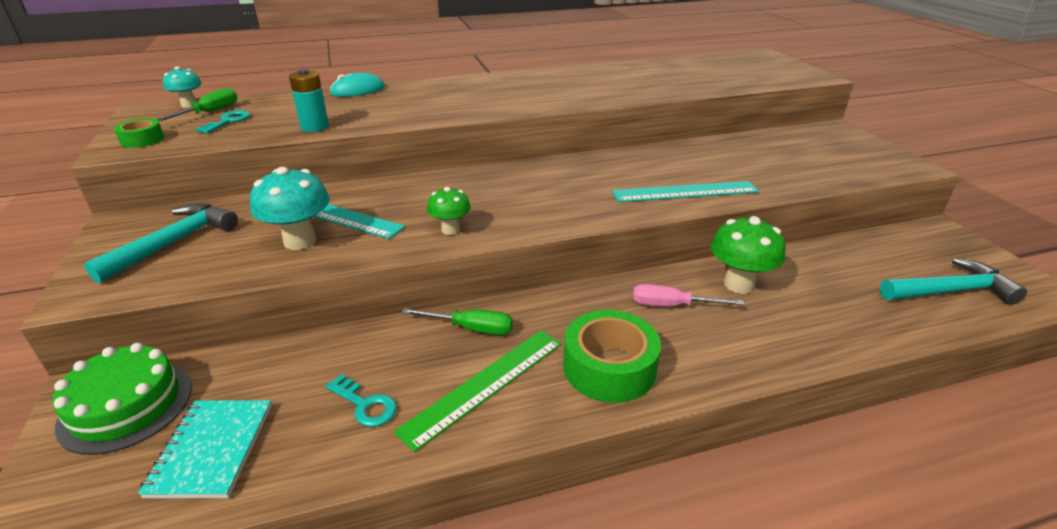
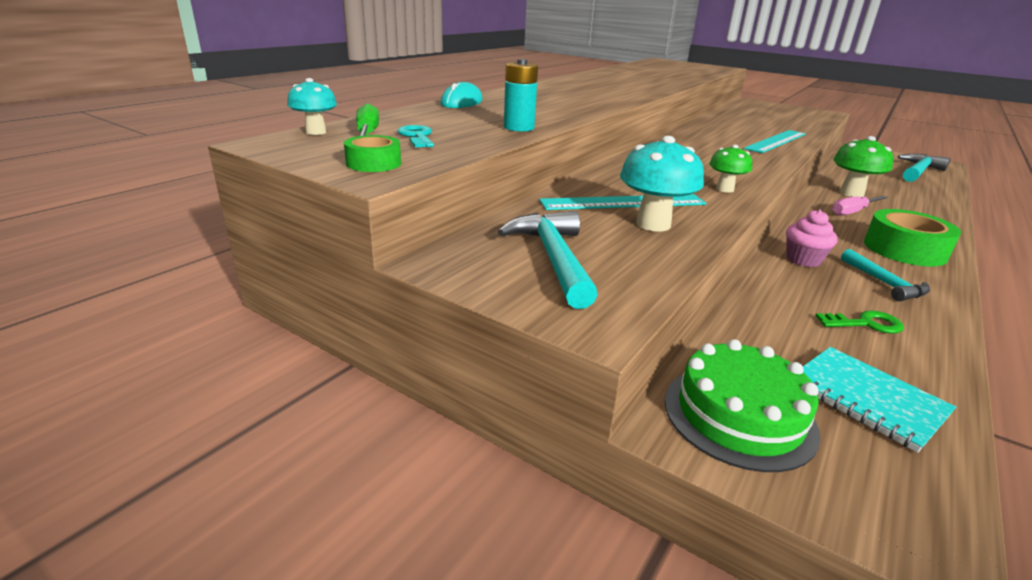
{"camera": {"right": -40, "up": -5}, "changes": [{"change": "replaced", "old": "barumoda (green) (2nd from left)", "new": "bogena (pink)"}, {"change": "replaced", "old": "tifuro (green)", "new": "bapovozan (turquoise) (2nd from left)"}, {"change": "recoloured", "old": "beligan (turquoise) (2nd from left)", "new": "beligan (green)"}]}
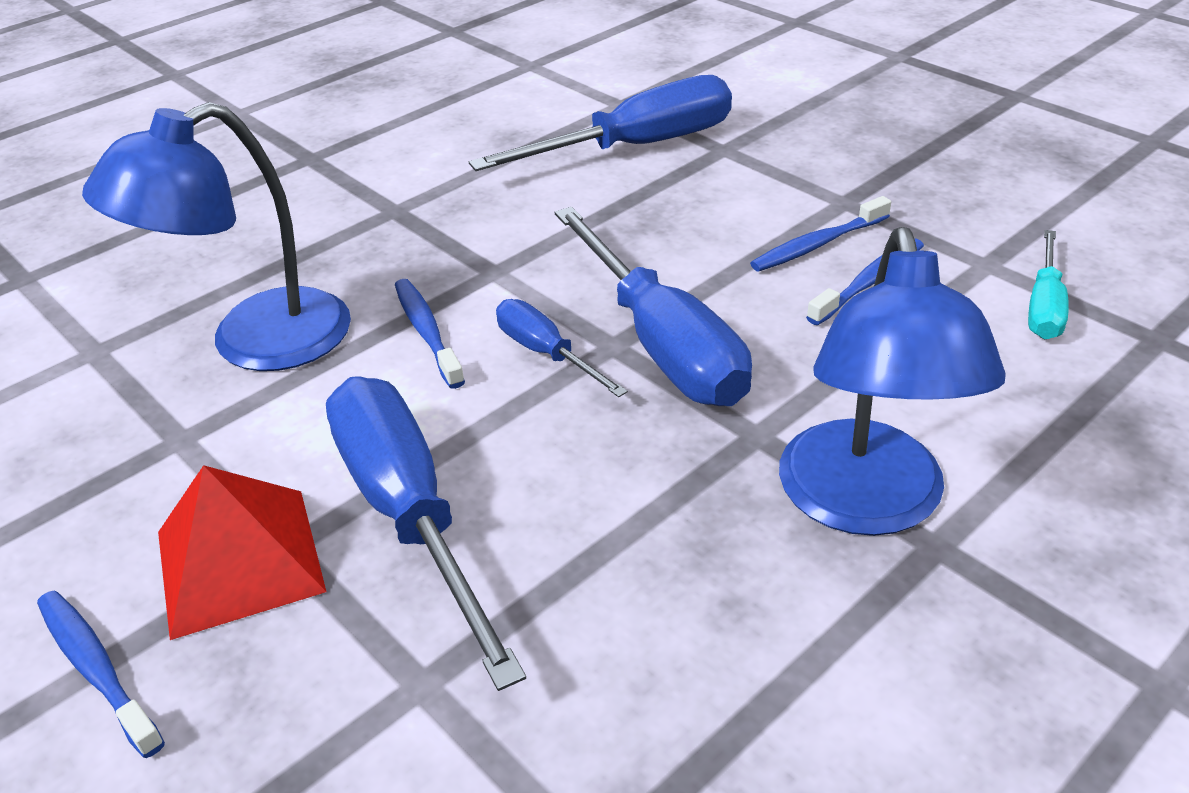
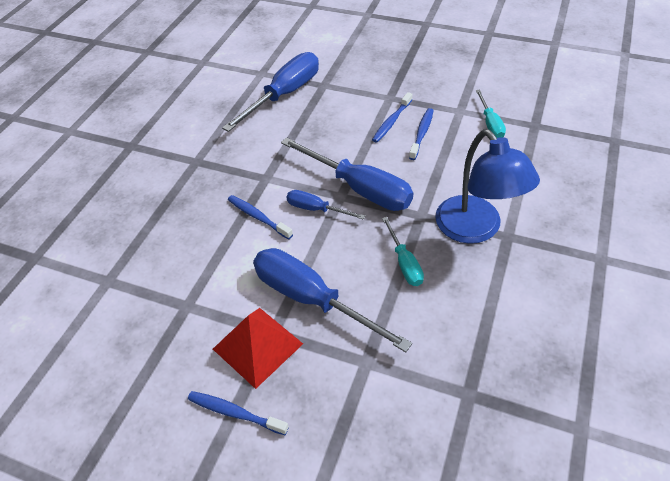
{"camera": {"right": -25, "up": 10}, "changes": [{"change": "removed", "old": "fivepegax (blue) (1st from left)"}, {"change": "added", "new": "barumoda (turquoise) (1st from left)"}]}
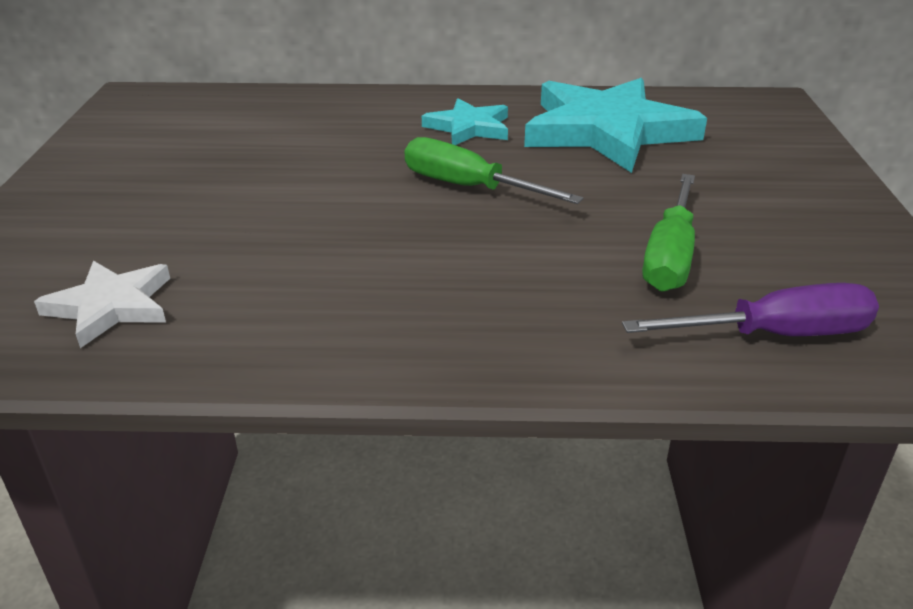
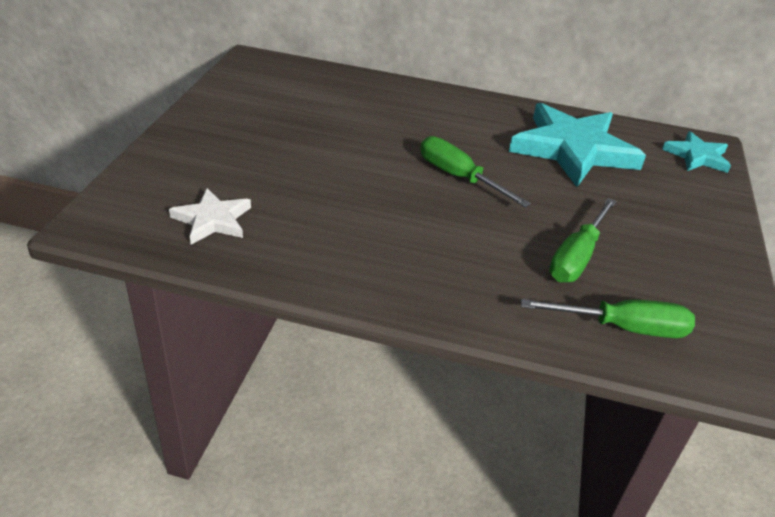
{"camera": {"right": 10, "up": 5}, "changes": [{"change": "moved", "old": "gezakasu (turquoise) (1st from left in the first image)", "new": "gezakasu (turquoise) (2nd from left)"}, {"change": "recoloured", "old": "barumoda (purple)", "new": "barumoda (green) (3rd from left)"}]}
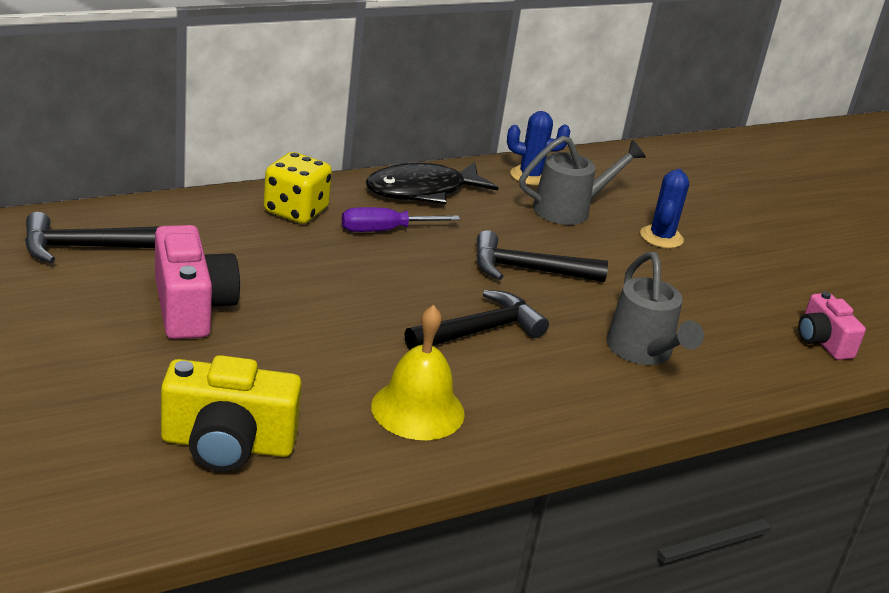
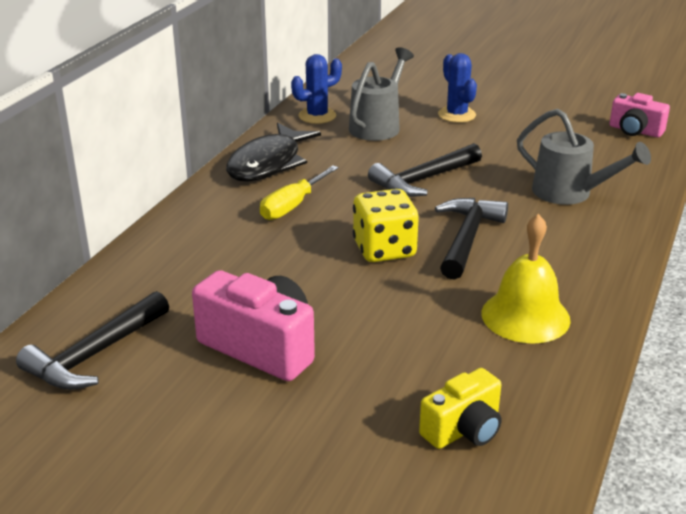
{"camera": {"right": -35, "up": 0}, "changes": [{"change": "moved", "old": "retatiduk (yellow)"}, {"change": "recoloured", "old": "barumoda (purple)", "new": "barumoda (yellow)"}, {"change": "resized", "old": "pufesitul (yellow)", "factor": 0.63}]}
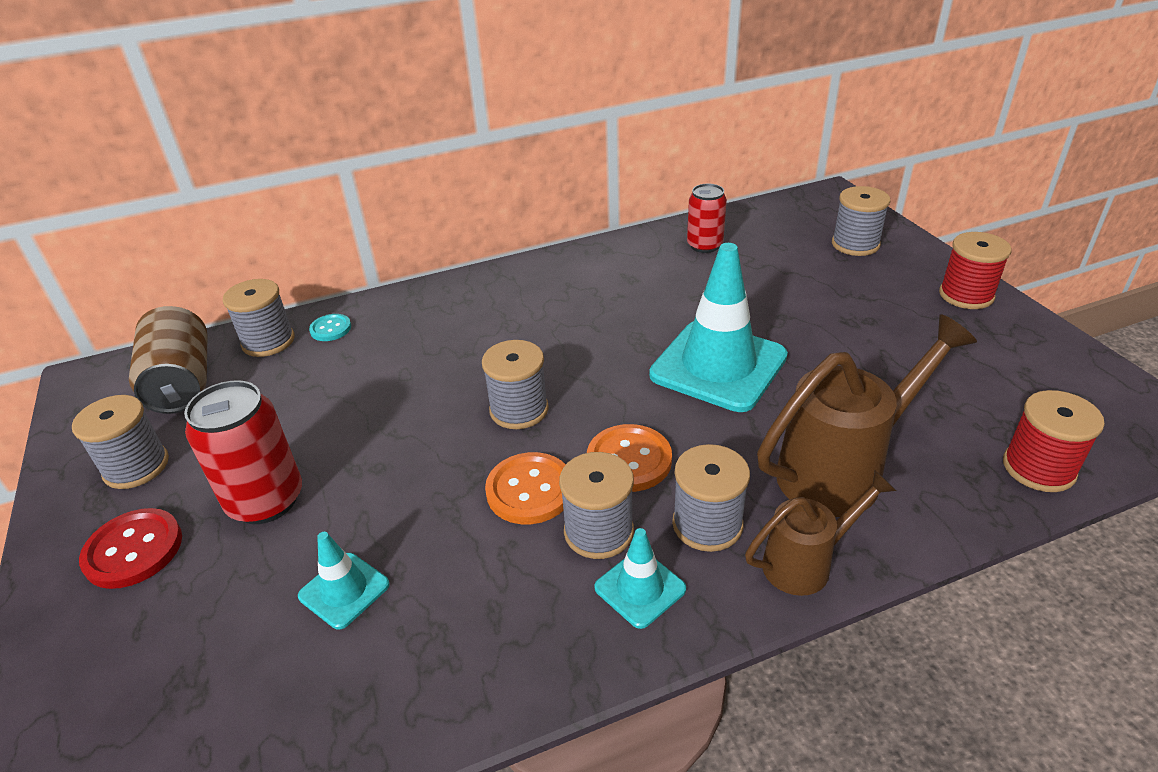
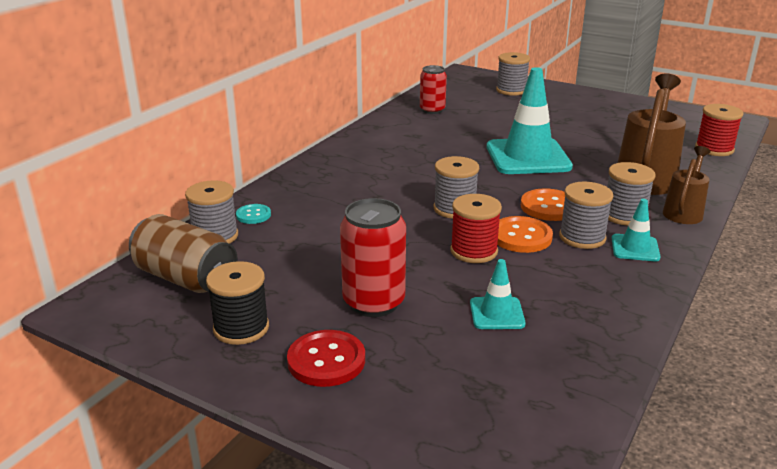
{"camera": {"right": -40, "up": -10}, "changes": [{"change": "moved", "old": "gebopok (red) (1st from left)"}, {"change": "recoloured", "old": "gebopok (grey) (1st from left)", "new": "gebopok (black)"}]}
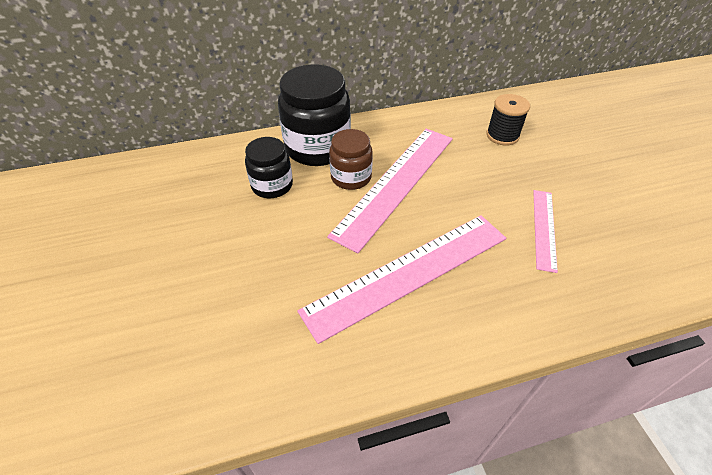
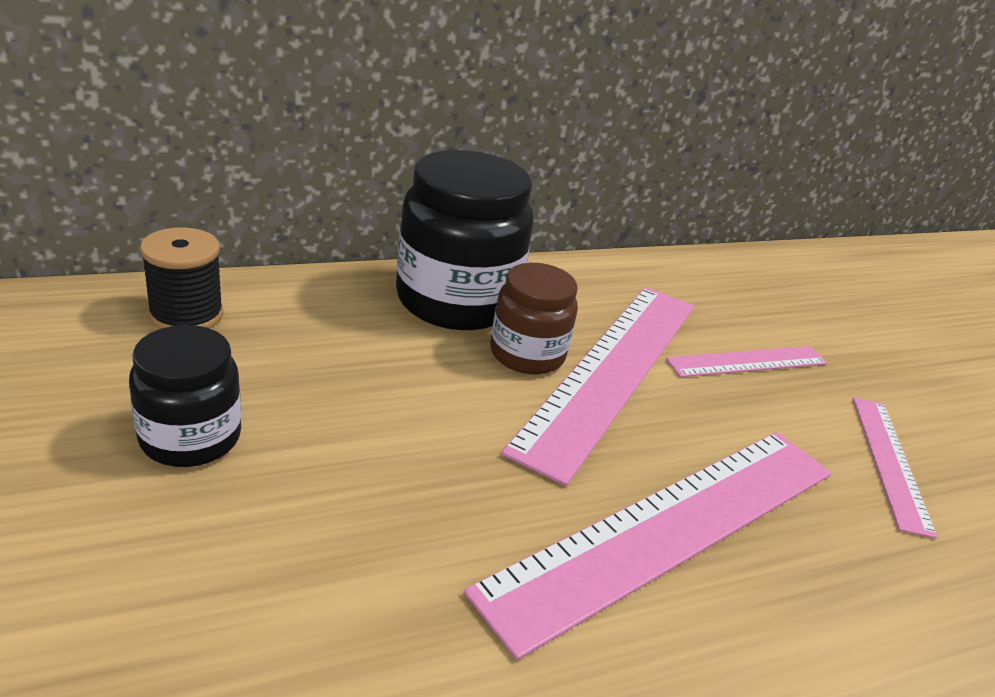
{"camera": {"right": -10, "up": -15}, "changes": [{"change": "moved", "old": "gebopok (black)"}, {"change": "moved", "old": "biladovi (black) (1st from left)"}, {"change": "added", "new": "tifuro (pink) (3rd from left)"}]}
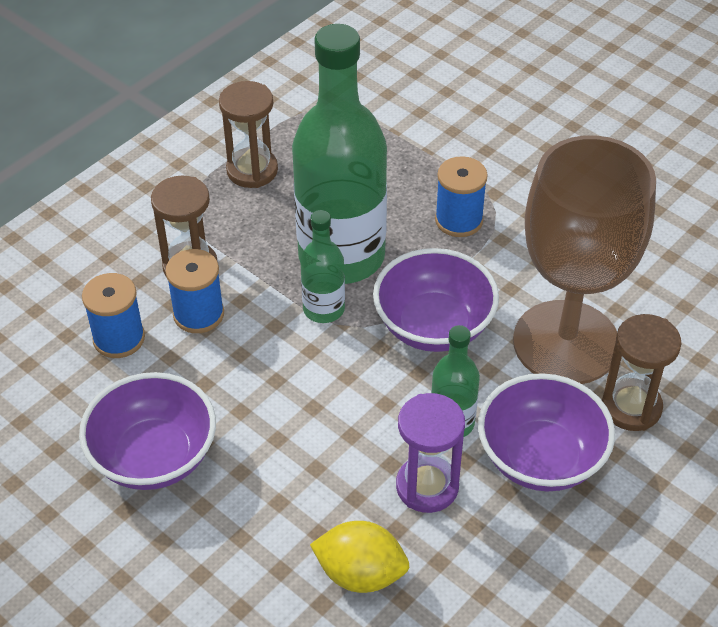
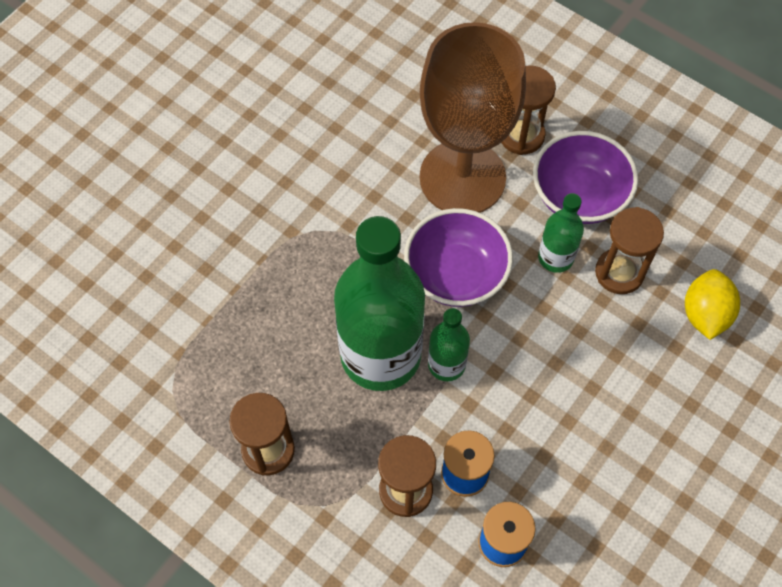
{"camera": {"right": -95, "up": 15}, "changes": [{"change": "removed", "old": "gebopok (blue) (3rd from left)"}, {"change": "removed", "old": "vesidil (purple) (1st from left)"}, {"change": "recoloured", "old": "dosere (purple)", "new": "dosere (brown) (4th from left)"}]}
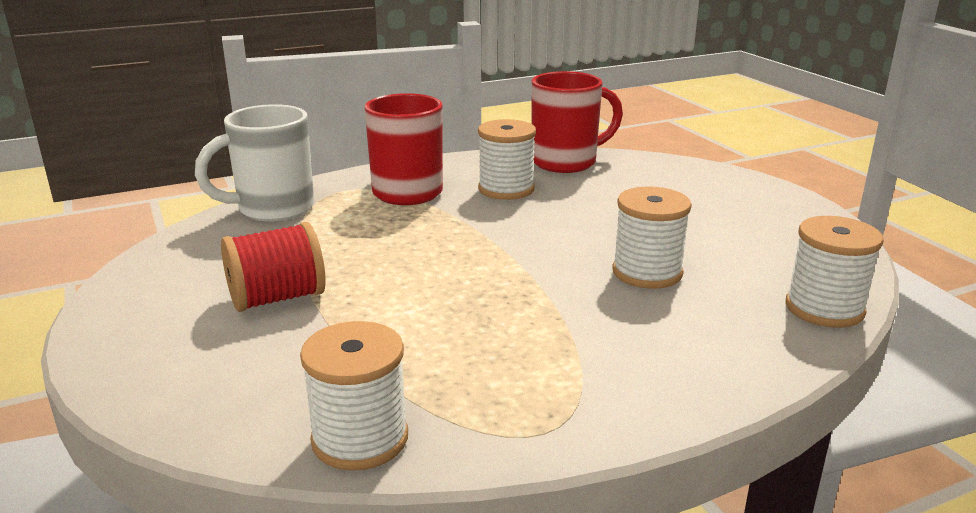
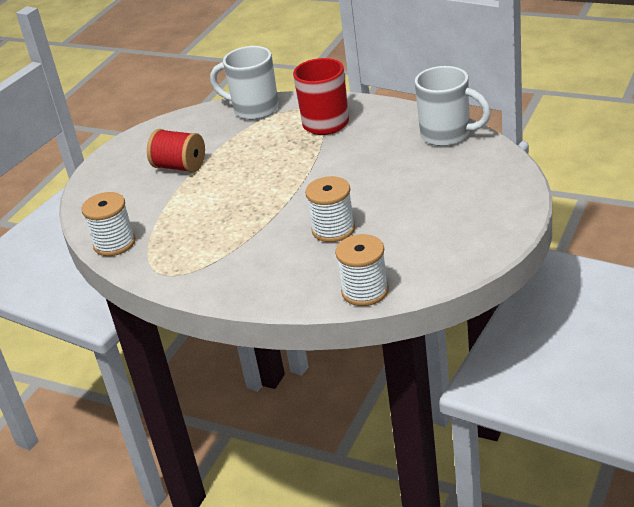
{"camera": {"right": 55, "up": 10}, "changes": [{"change": "recoloured", "old": "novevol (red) (2nd from left)", "new": "novevol (white) (2nd from left)"}, {"change": "removed", "old": "gebopok (white) (2nd from left)"}]}
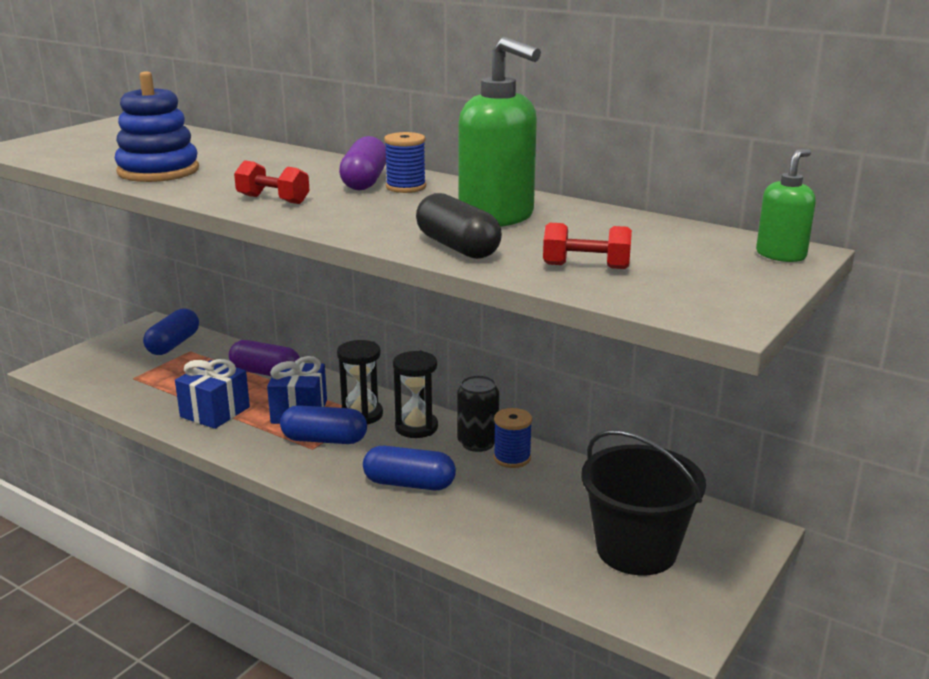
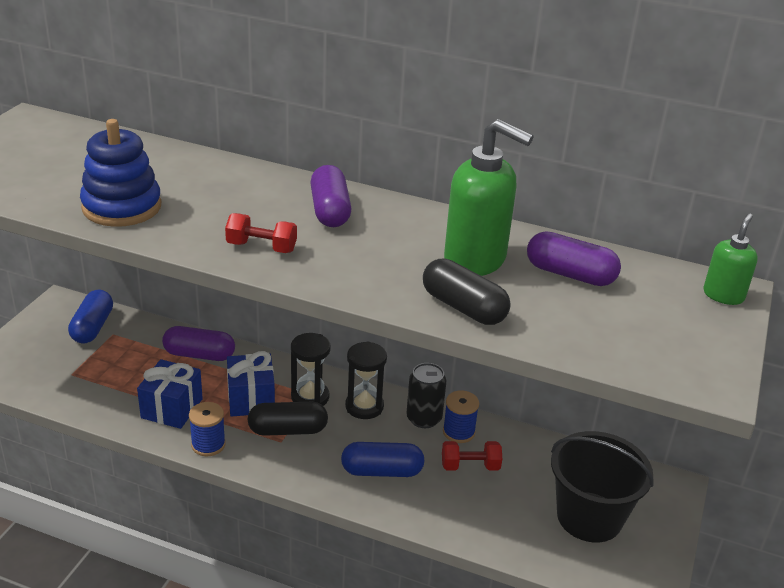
{"camera": {"right": -15, "up": 10}, "changes": [{"change": "moved", "old": "gebopok (blue) (1st from left)"}, {"change": "moved", "old": "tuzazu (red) (2nd from left)"}, {"change": "recoloured", "old": "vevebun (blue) (2nd from left)", "new": "vevebun (black) (1st from left)"}, {"change": "added", "new": "vevebun (purple) (3rd from left)"}]}
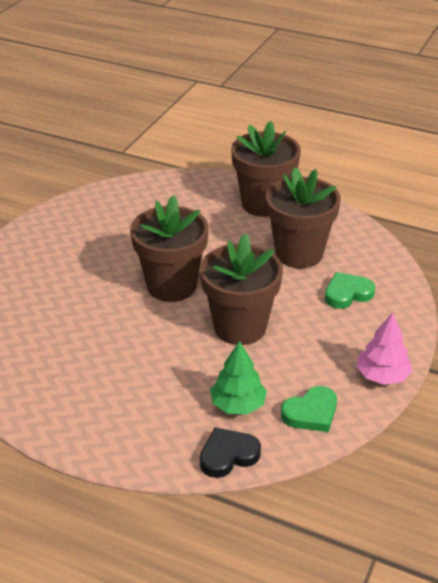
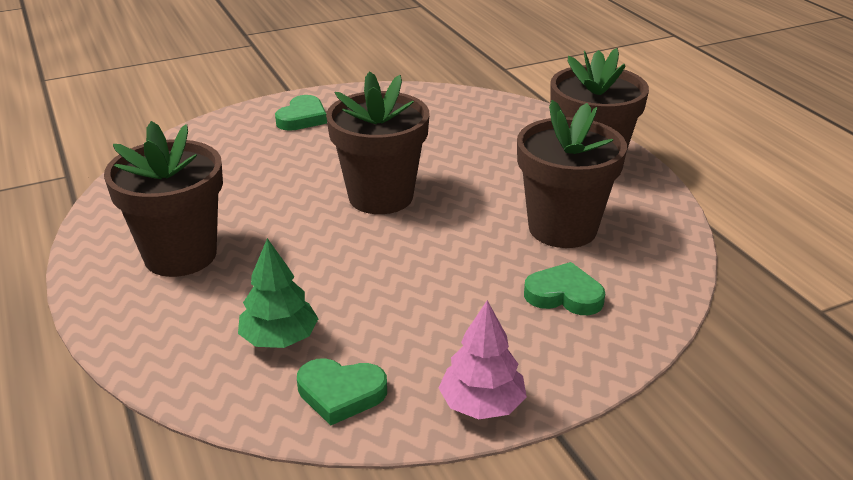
{"camera": {"right": 40, "up": -5}, "changes": [{"change": "moved", "old": "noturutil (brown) (2nd from left in the first image)", "new": "noturutil (brown) (1st from left)"}, {"change": "removed", "old": "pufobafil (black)"}, {"change": "added", "new": "pufobafil (green) (1st from left)"}]}
